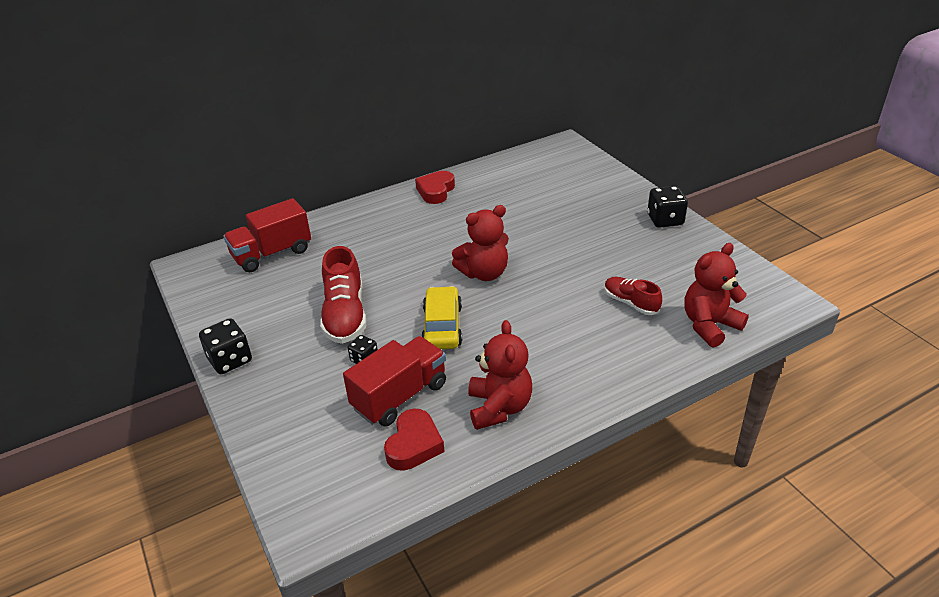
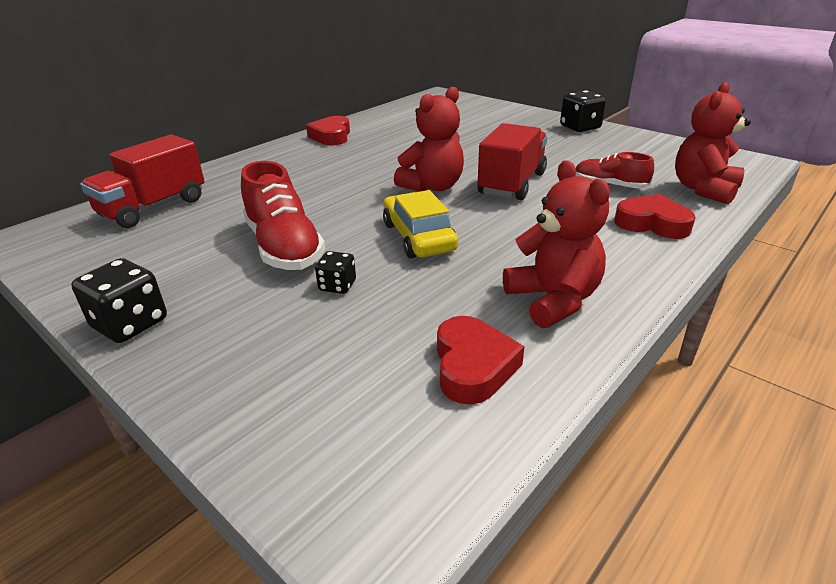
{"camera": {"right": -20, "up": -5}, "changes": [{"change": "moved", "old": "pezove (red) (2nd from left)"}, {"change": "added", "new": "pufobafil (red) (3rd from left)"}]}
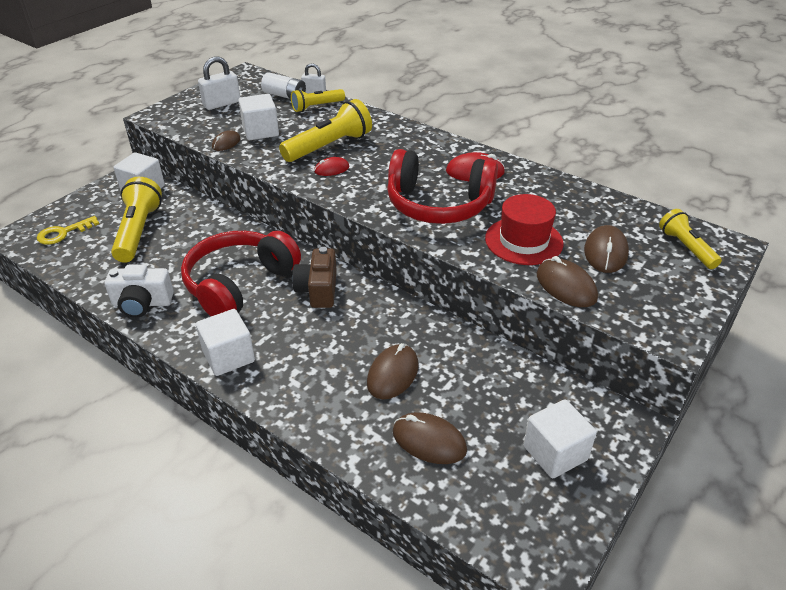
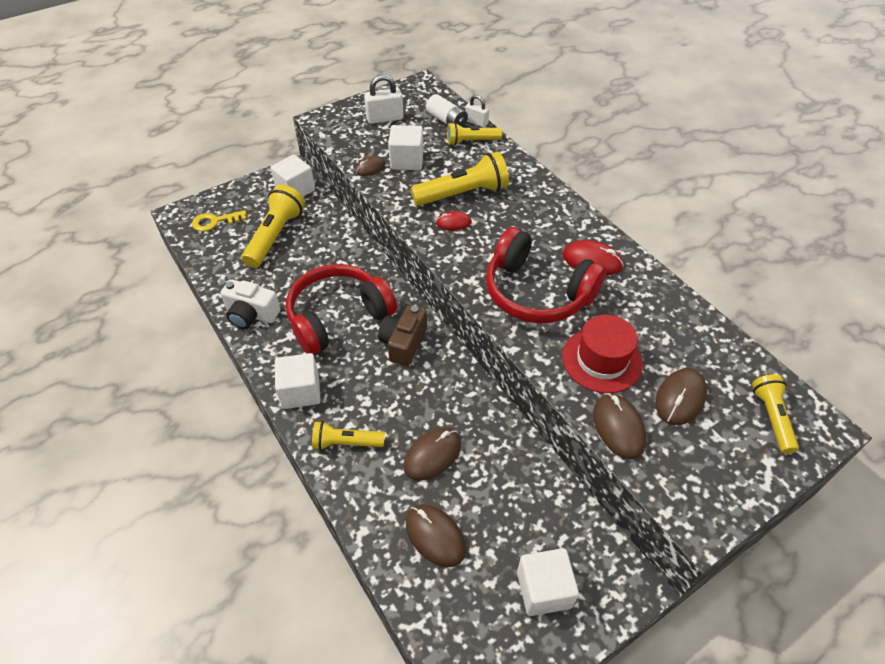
{"camera": {"right": 20, "up": 10}, "changes": [{"change": "added", "new": "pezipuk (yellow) (2nd from left)"}]}
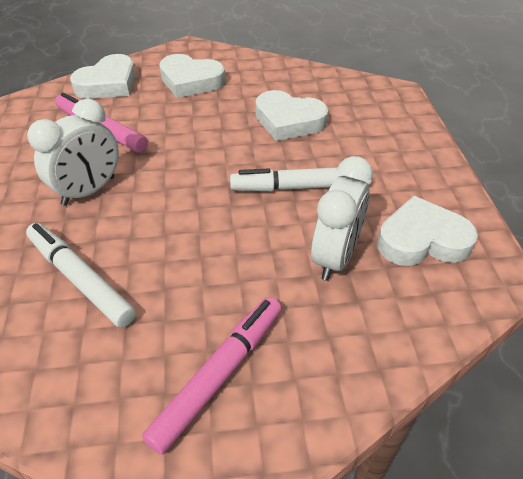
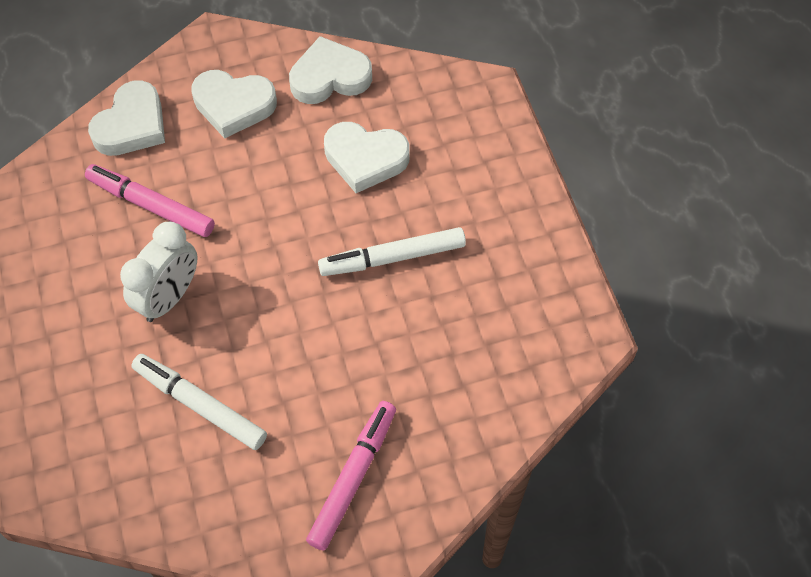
{"camera": {"right": -10, "up": 15}, "changes": [{"change": "removed", "old": "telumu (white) (2nd from left)"}, {"change": "moved", "old": "pufobafil (white) (4th from left in the first image)", "new": "pufobafil (white) (3rd from left)"}]}
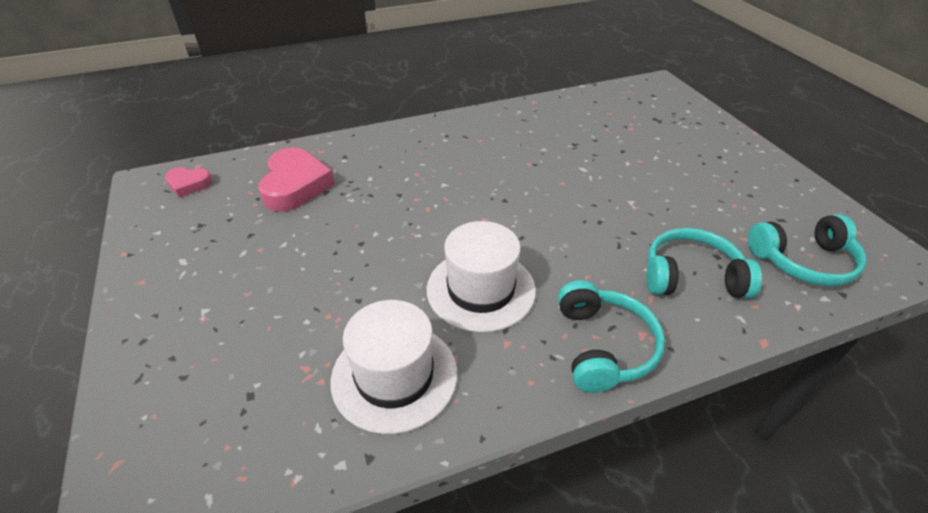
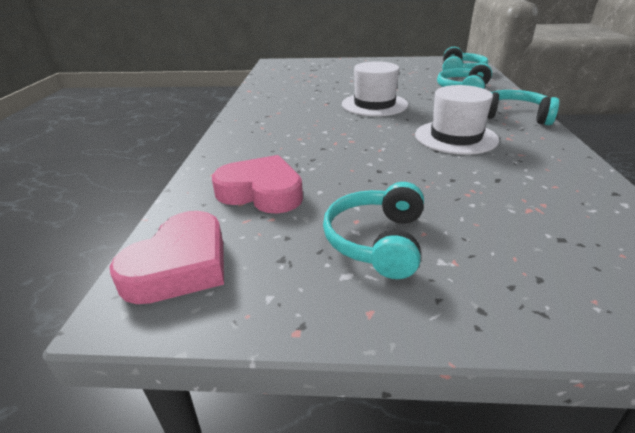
{"camera": {"right": -65, "up": -10}, "changes": [{"change": "resized", "old": "pufobafil (pink) (1st from left)", "factor": 1.85}, {"change": "moved", "old": "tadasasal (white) (1st from left)"}, {"change": "added", "new": "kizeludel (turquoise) (1st from left)"}]}
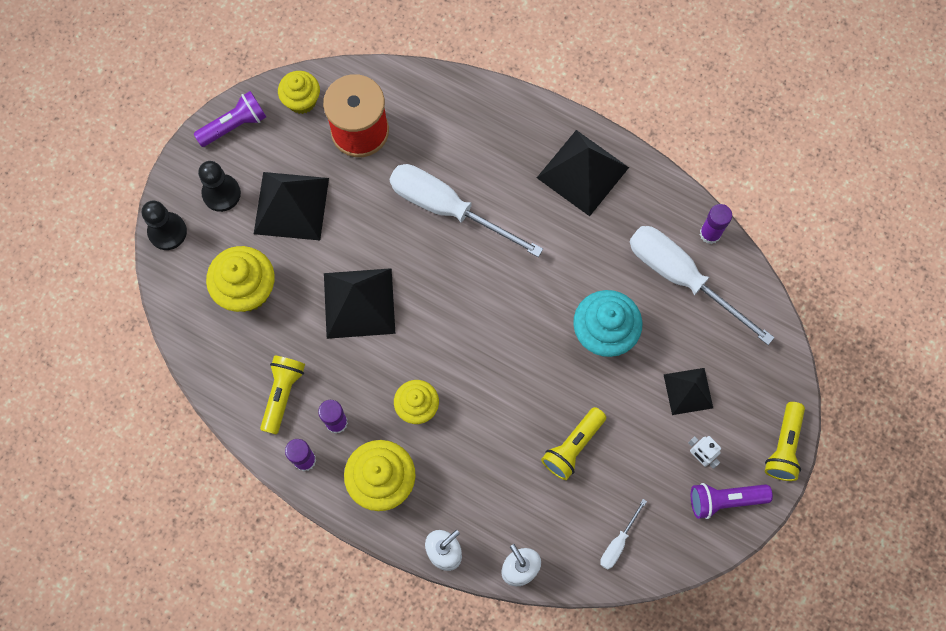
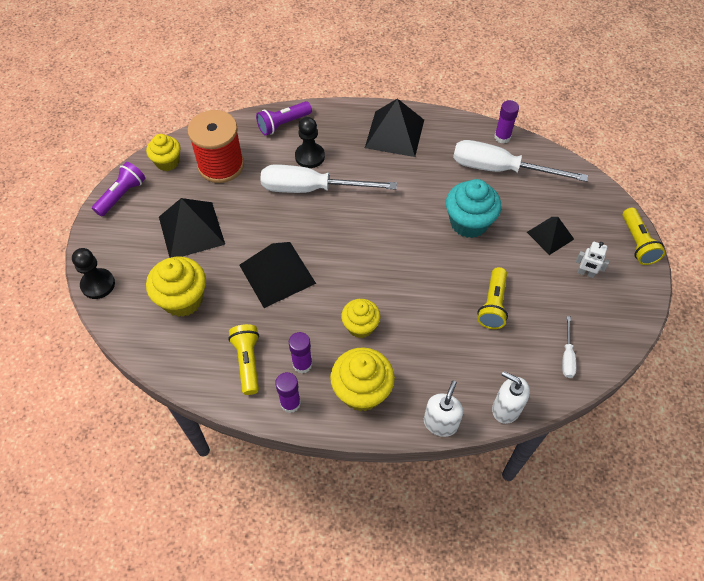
{"camera": {"right": -25, "up": -15}, "changes": [{"change": "moved", "old": "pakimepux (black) (2nd from left)"}, {"change": "moved", "old": "pezipuk (purple) (2nd from left)"}]}
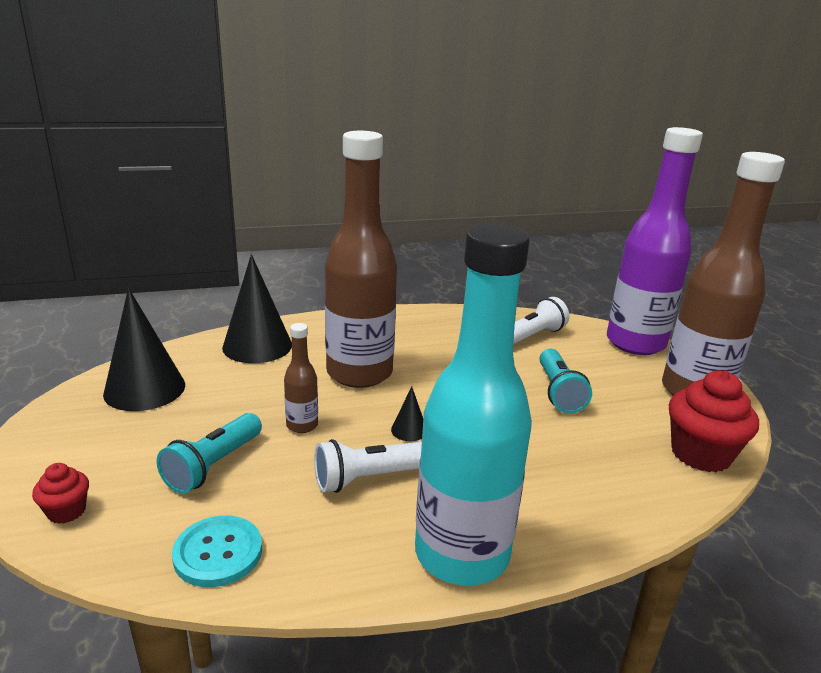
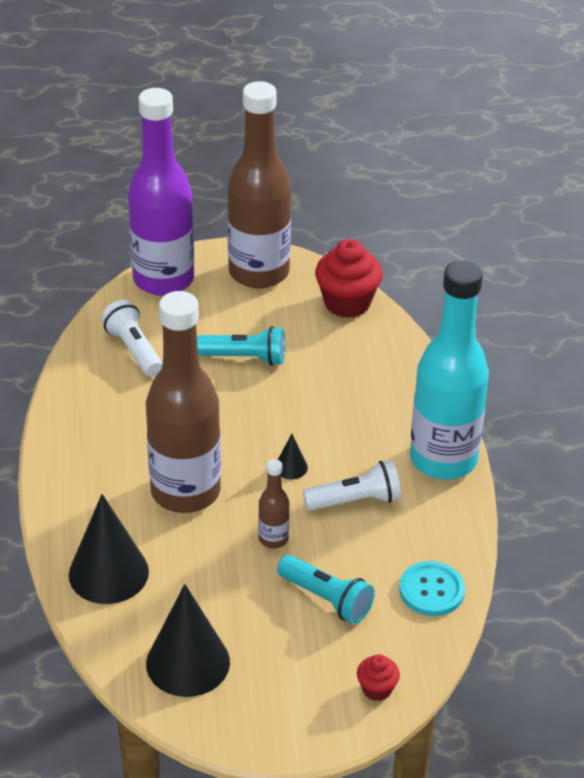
{"camera": {"right": -80, "up": 15}, "changes": [{"change": "turned", "old": "pezipuk (white) (1st from left in the first image)", "degrees": -90}]}
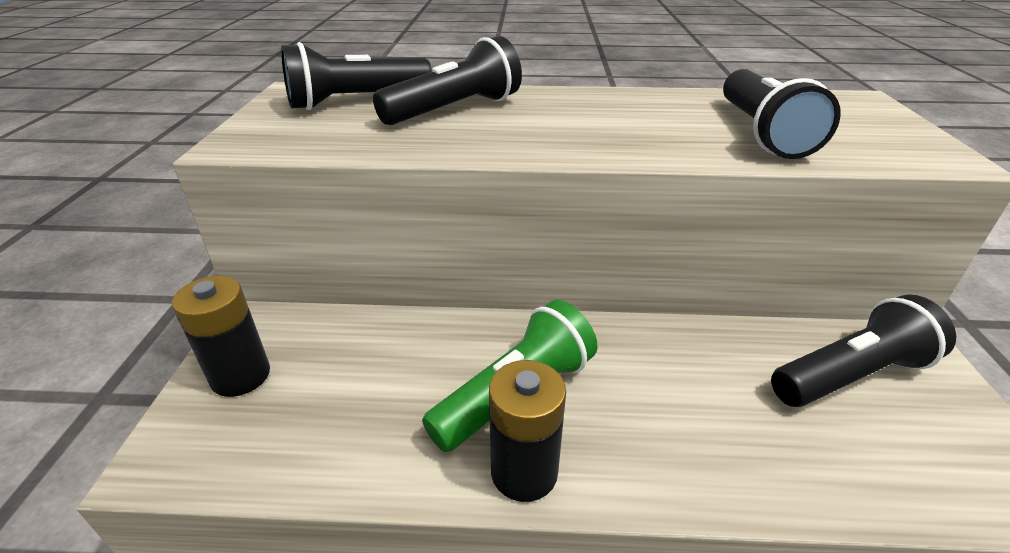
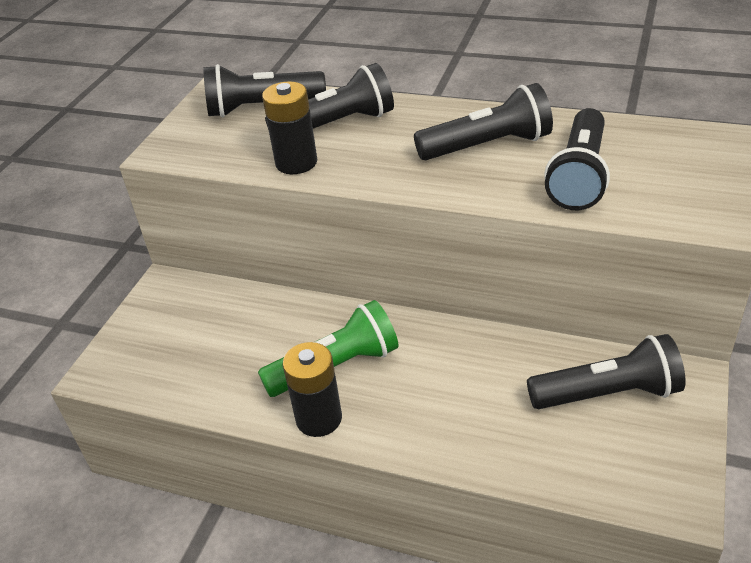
{"camera": {"right": 20, "up": 5}, "changes": [{"change": "moved", "old": "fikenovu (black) (1st from left)"}, {"change": "added", "new": "pezipuk (black) (3rd from left)"}]}
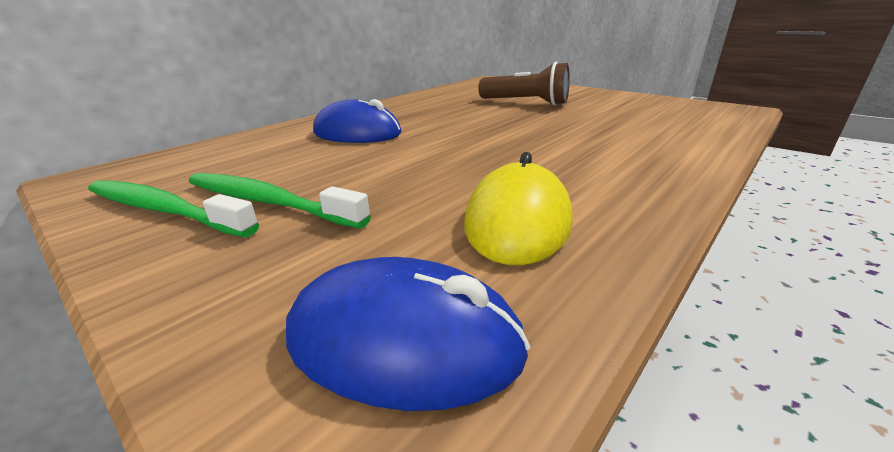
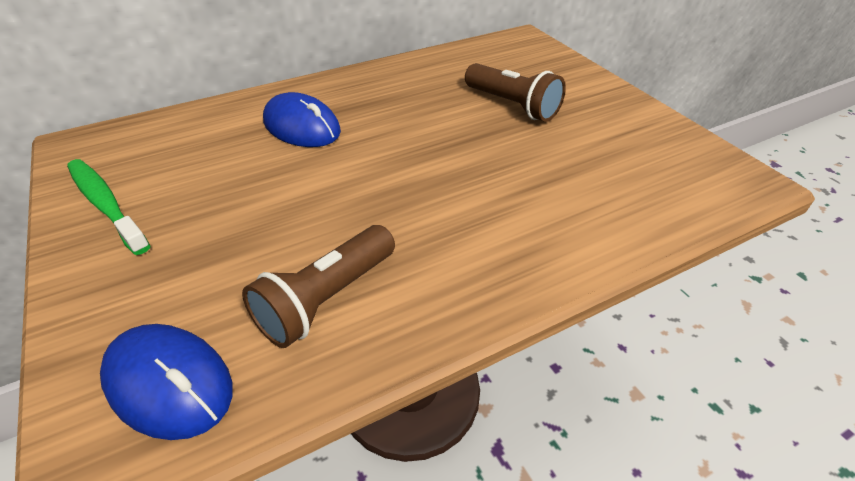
{"camera": {"right": 20, "up": 15}, "changes": [{"change": "replaced", "old": "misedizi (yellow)", "new": "pezipuk (brown) (1st from left)"}, {"change": "removed", "old": "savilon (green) (2nd from left)"}]}
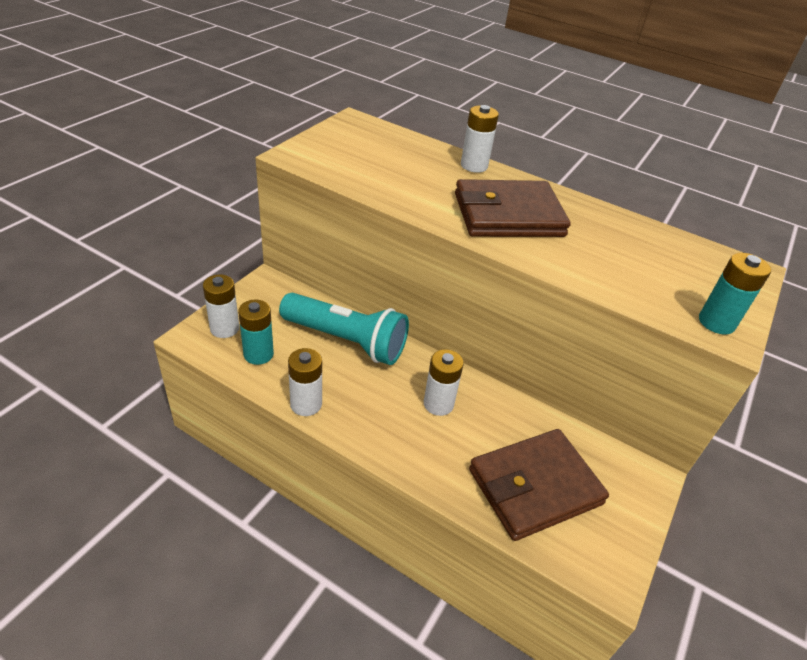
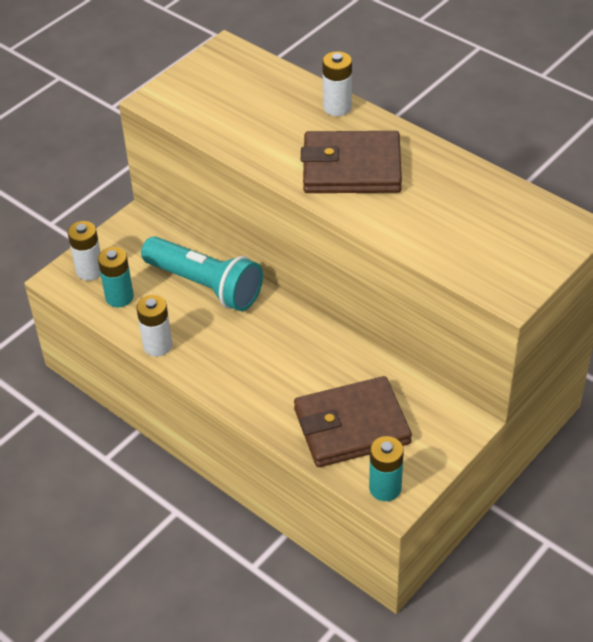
{"camera": {"right": 15, "up": 5}, "changes": [{"change": "moved", "old": "fikenovu (turquoise) (2nd from left)"}, {"change": "removed", "old": "fikenovu (white) (3rd from left)"}]}
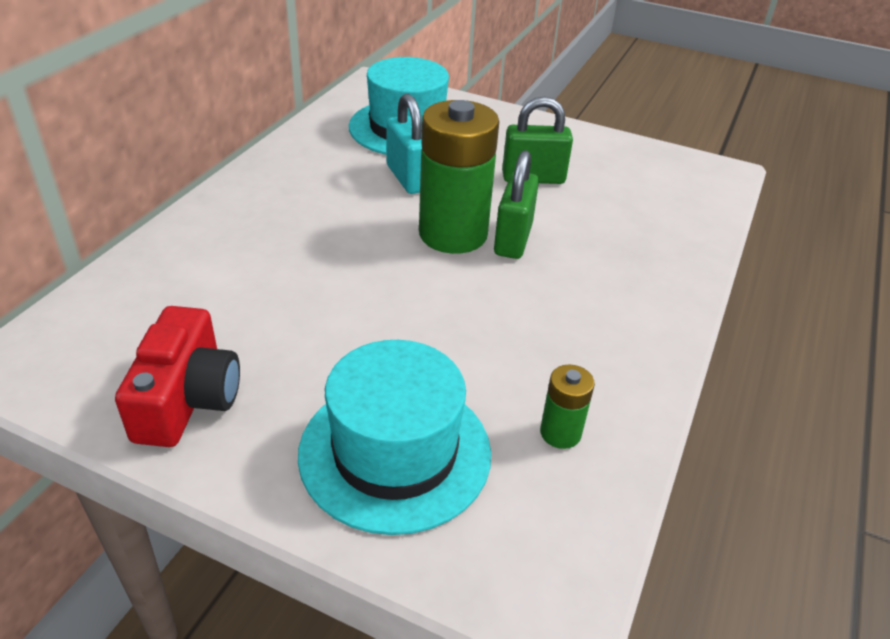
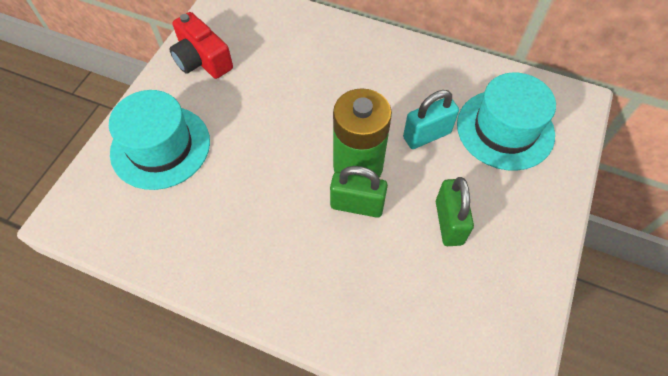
{"camera": {"right": 90, "up": 20}, "changes": [{"change": "turned", "old": "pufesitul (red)", "degrees": 45}, {"change": "removed", "old": "fikenovu (green) (2nd from left)"}]}
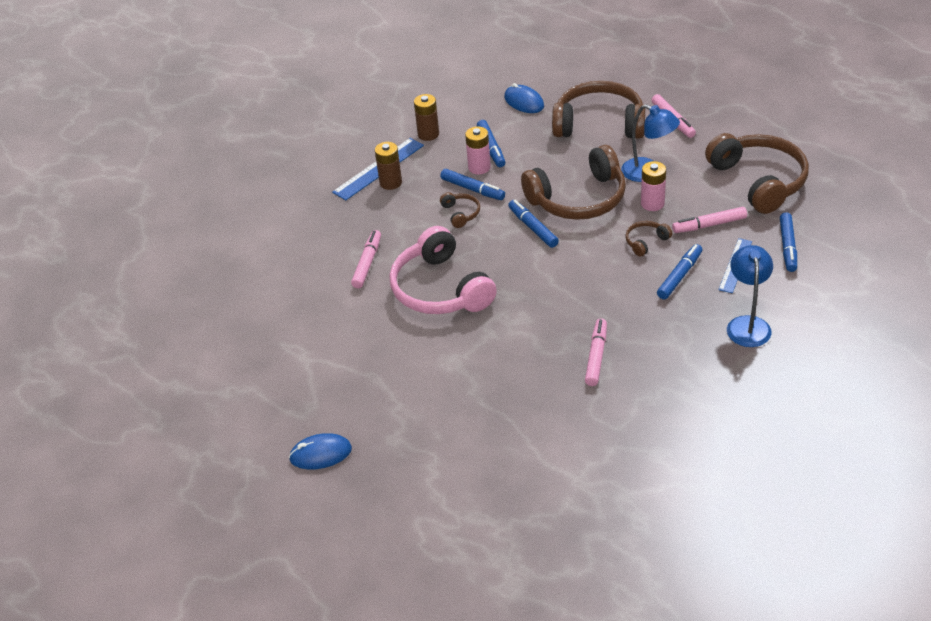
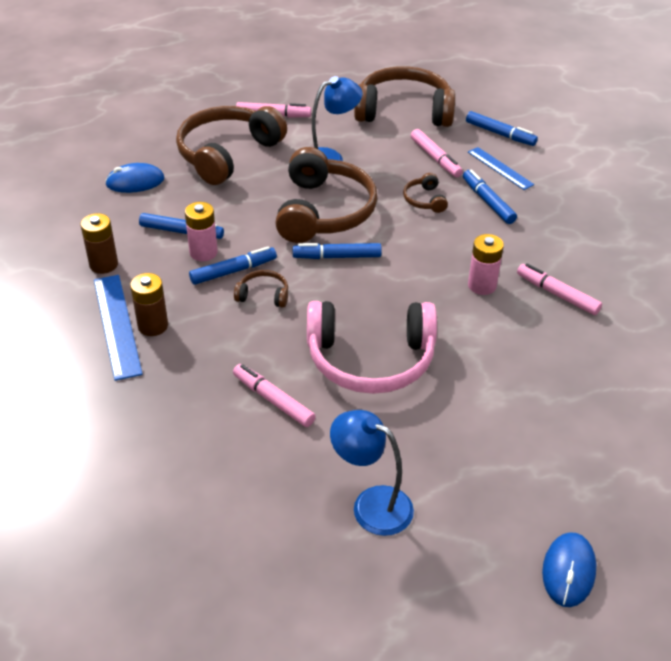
{"camera": {"right": -65, "up": 0}, "changes": [{"change": "moved", "old": "fikenovu (pink) (2nd from left)"}, {"change": "turned", "old": "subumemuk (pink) (4th from left in the first image)", "degrees": -45}, {"change": "moved", "old": "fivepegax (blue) (2nd from left)"}]}
